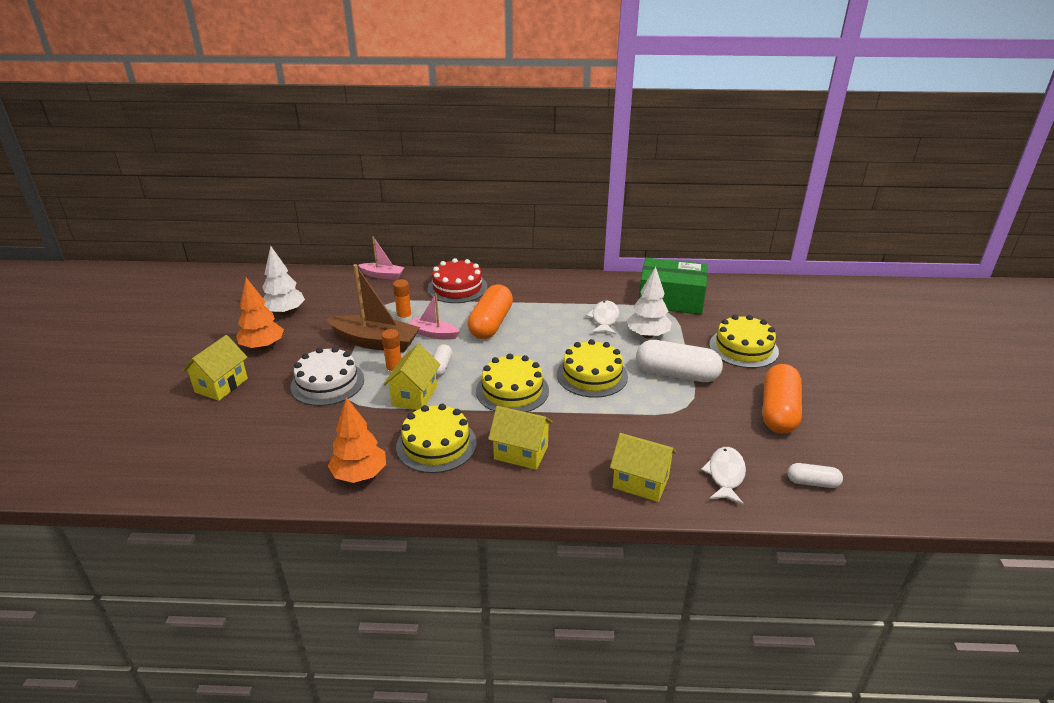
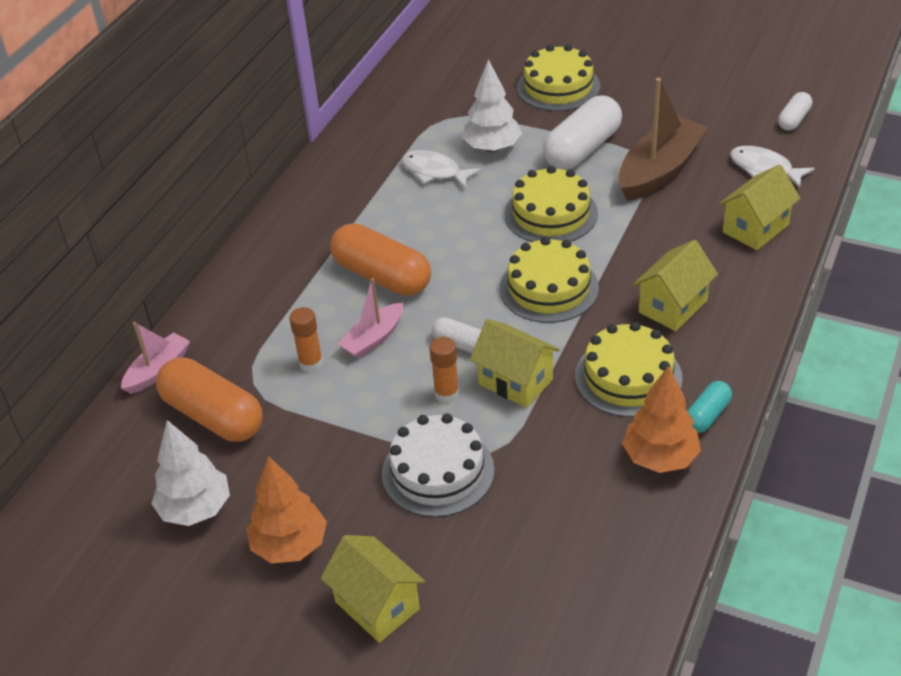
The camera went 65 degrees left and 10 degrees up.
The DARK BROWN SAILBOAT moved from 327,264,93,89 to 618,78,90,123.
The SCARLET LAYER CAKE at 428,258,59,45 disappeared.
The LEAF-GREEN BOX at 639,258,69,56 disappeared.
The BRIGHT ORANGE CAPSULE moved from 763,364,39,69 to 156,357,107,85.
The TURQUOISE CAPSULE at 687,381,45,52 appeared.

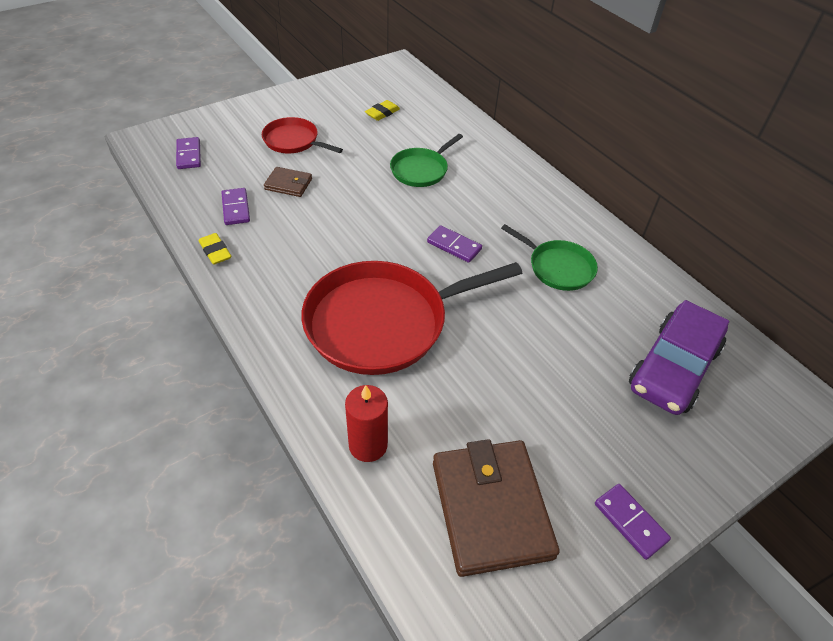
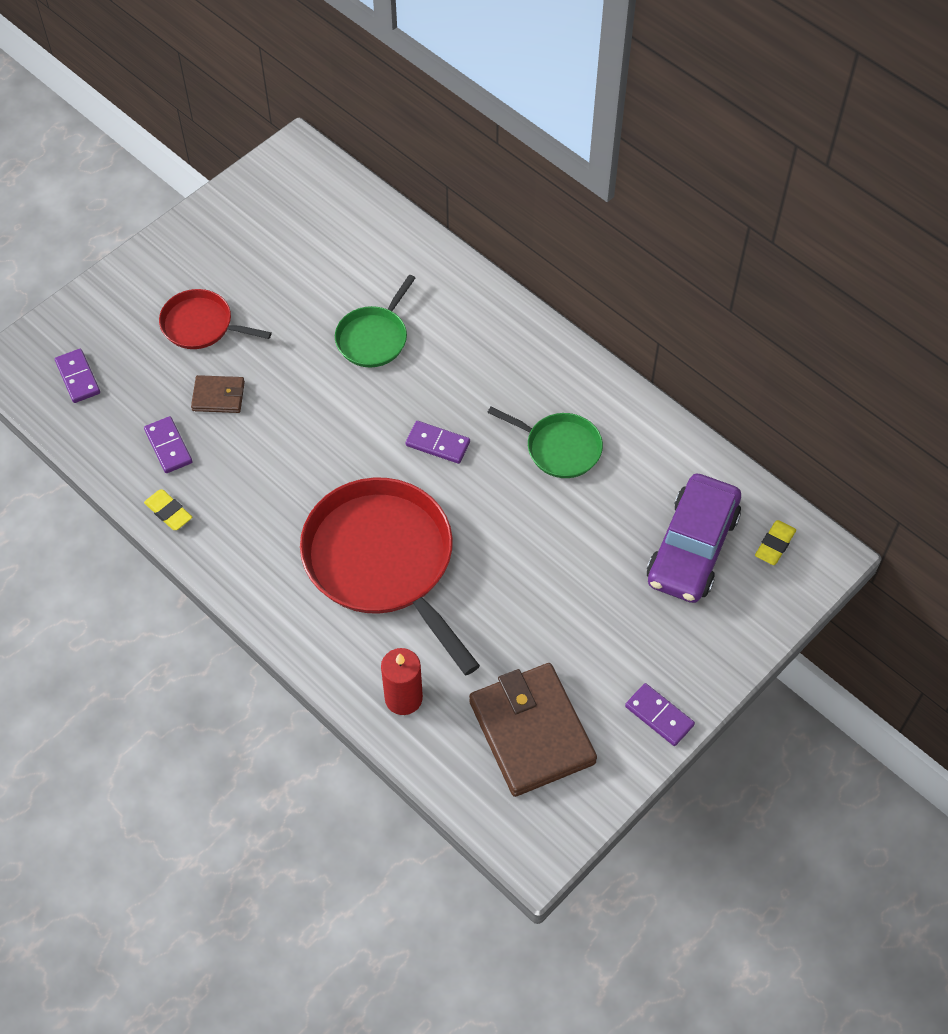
The camera went 10 degrees left and 10 degrees up.
The SCARLET PAN at 301,261,221,114 turned 90 degrees clockwise.
The YELLOW PENCIL ERASER moved from 365,100,35,21 to 755,520,41,45.

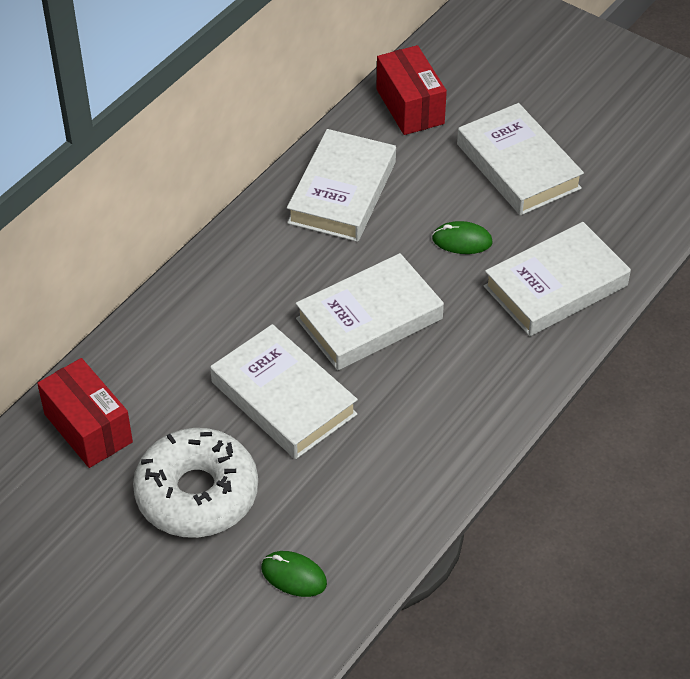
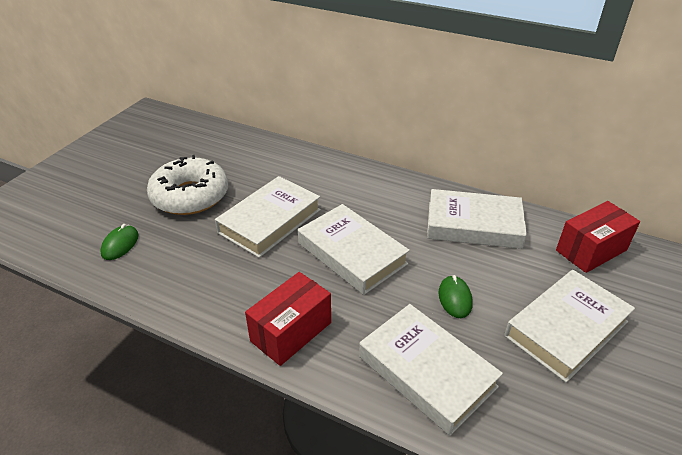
The camera went 80 degrees right and 10 degrees down.
The SCARLET BOX moved from 37,358,96,110 to 245,272,86,94.

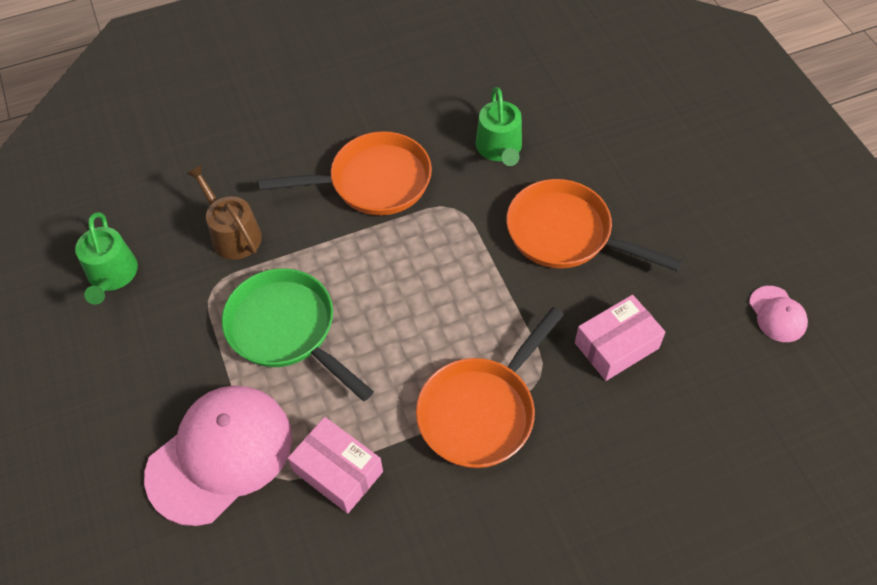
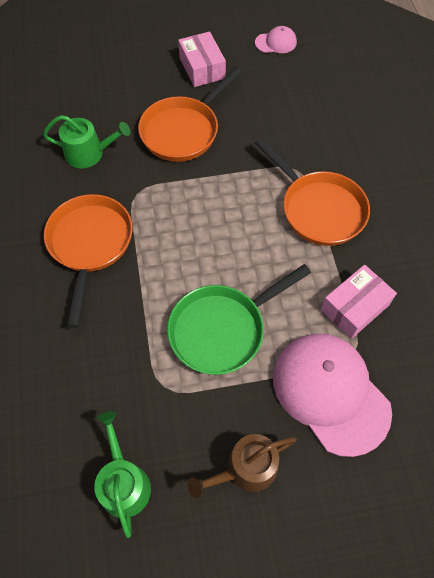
The camera went 80 degrees left and 5 degrees up.
The LEAF-GREEN WATERING CAN at 75,212,63,93 turned 105 degrees counterclockwise.
The DARK BROWN WATERING CAN moved from 186,165,76,95 to 187,434,110,64.
The PINK BOX moved from 575,295,90,86 to 178,32,48,55.

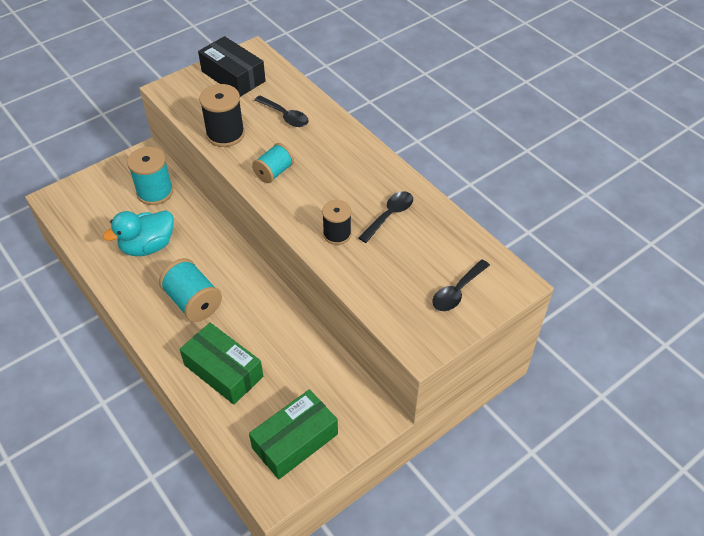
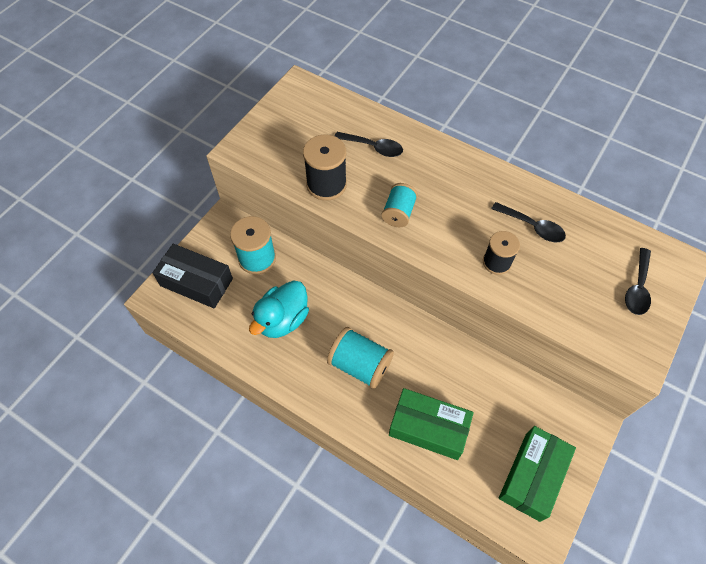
The camera went 20 degrees left and 10 degrees up.
The JET-BLACK BOX moved from 198,36,68,61 to 153,243,80,65.
The JET-BLACK TEASPOON at 358,191,55,52 turned 105 degrees clockwise.

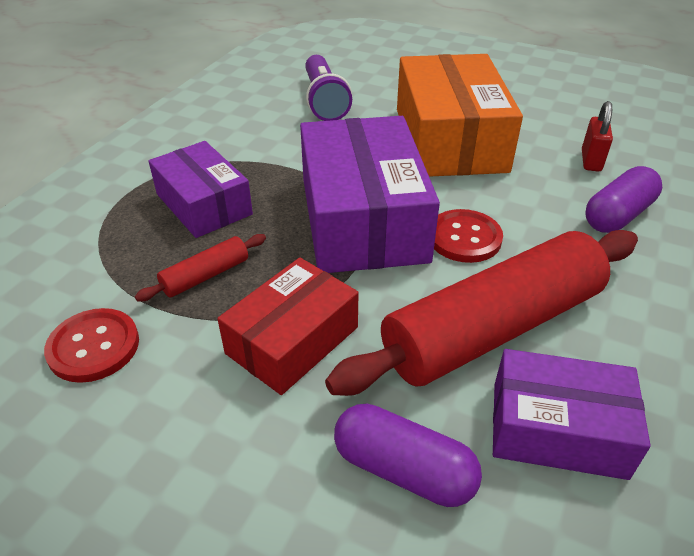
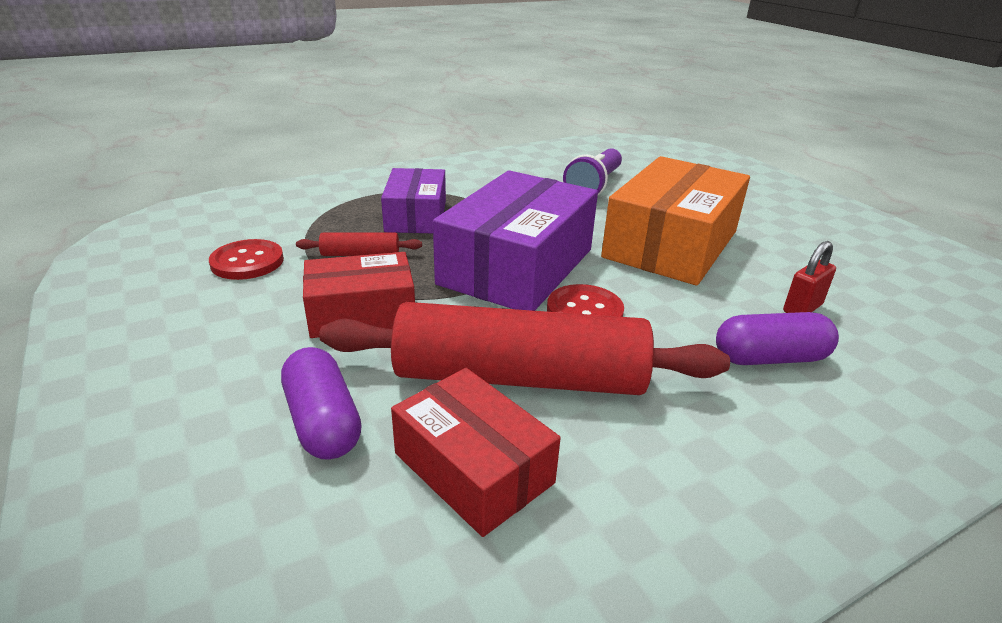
The camera went 35 degrees right and 10 degrees down.
The VIOLET BOX at 493,349,158,131 became the SCARLET BOX at 391,368,170,169.

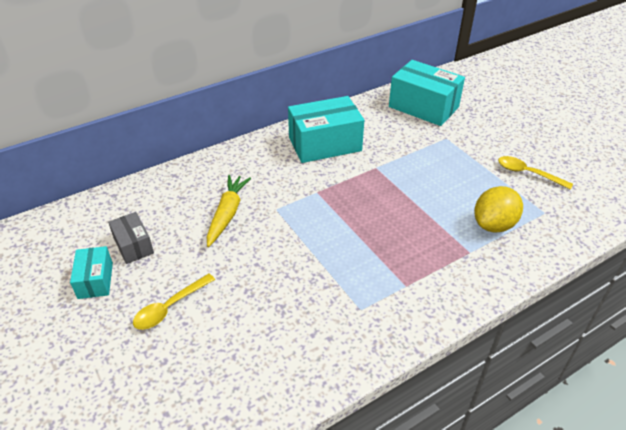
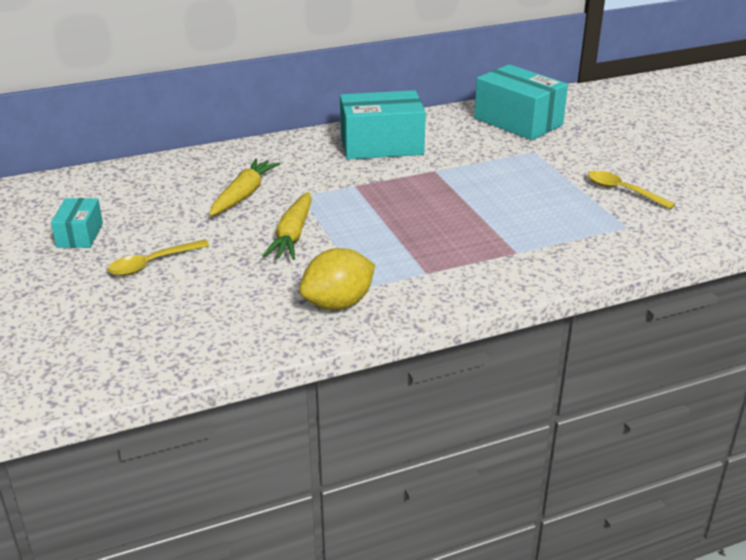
The camera went 10 degrees right and 10 degrees down.
The GREY BOX at 108,212,46,52 disappeared.
The YELLOW LEMON moved from 474,186,49,47 to 300,248,75,62.
The YELLOW ROOT VEGETABLE at 262,192,50,68 appeared.

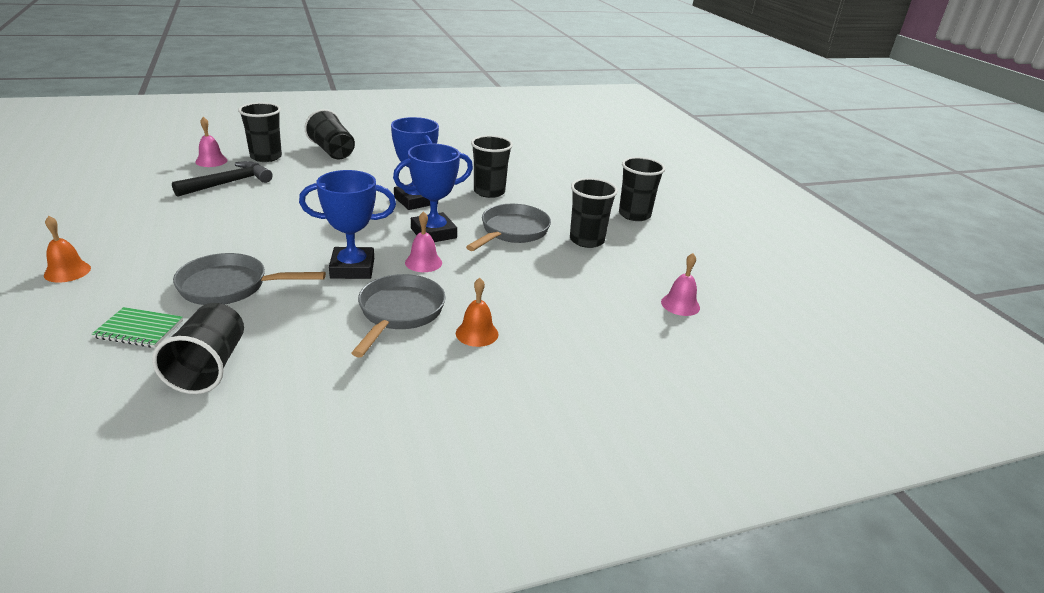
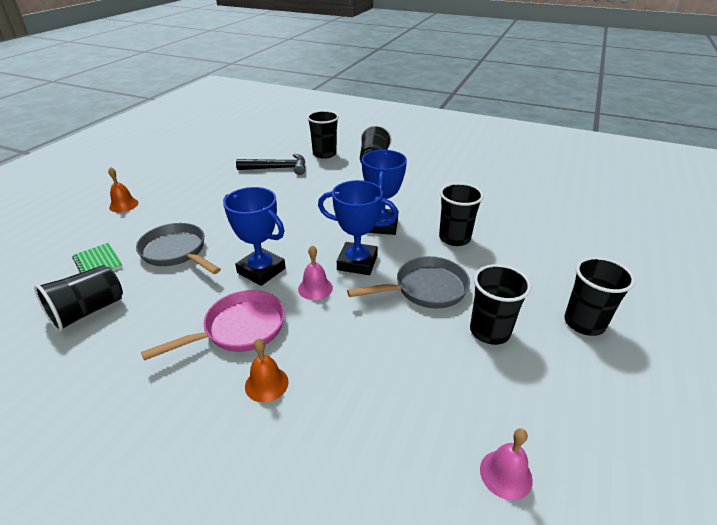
The camera went 45 degrees right and 5 degrees up.
The PINK BELL at 195,117,33,50 disappeared.
The GREY PAN at 351,274,95,83 became the PINK PAN at 141,290,144,71.

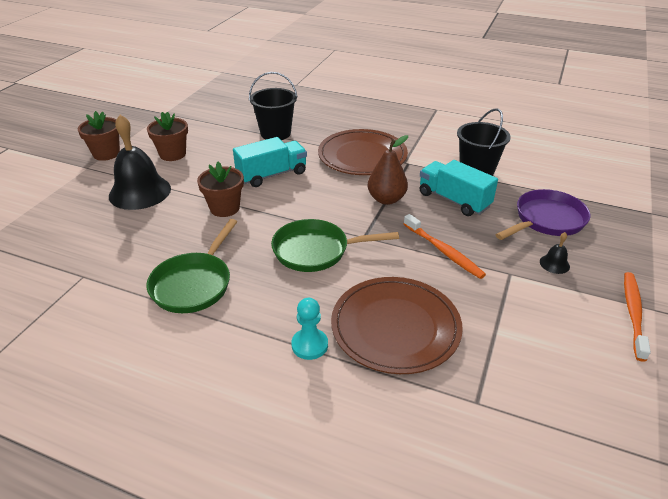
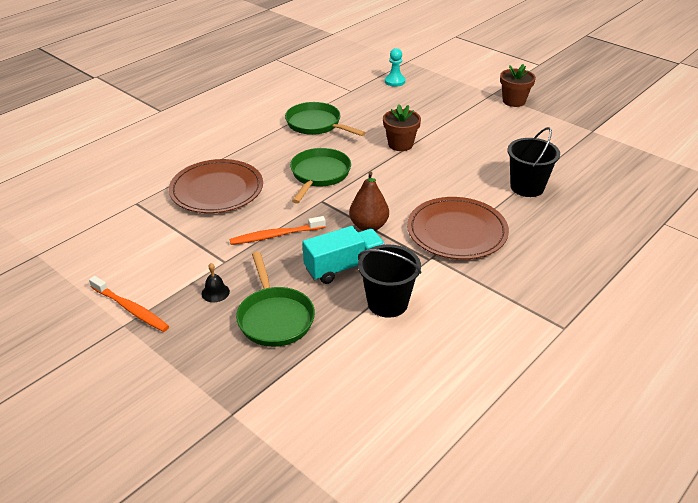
The camera went 110 degrees right and 0 degrees up.
The JET-BLACK BELL at 109,115,62,95 disappeared.
The DARK BROWN FLOWER POT at 147,112,41,49 disappeared.
The TURQUOISE TOY TRUCK at 233,137,74,50 disappeared.
The TURQUOISE CHESS PAWN moved from 291,298,37,62 to 385,48,20,39.
The VIOLET PAN at 496,189,94,51 became the LEAF-GREEN PAN at 236,252,79,95.

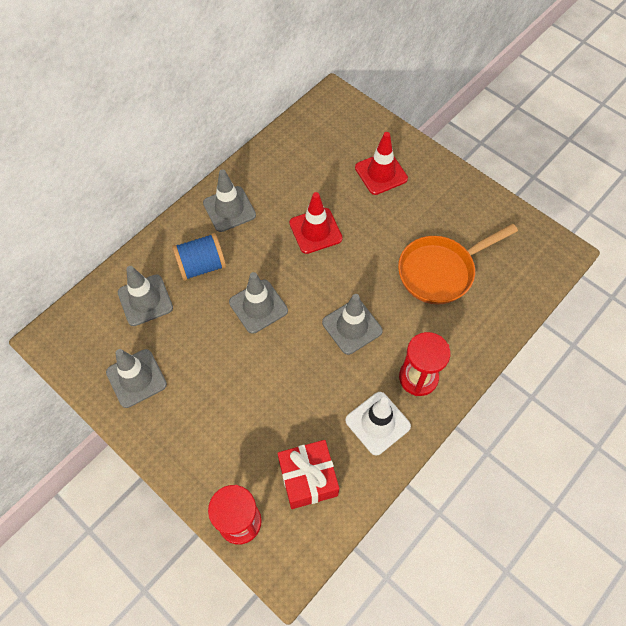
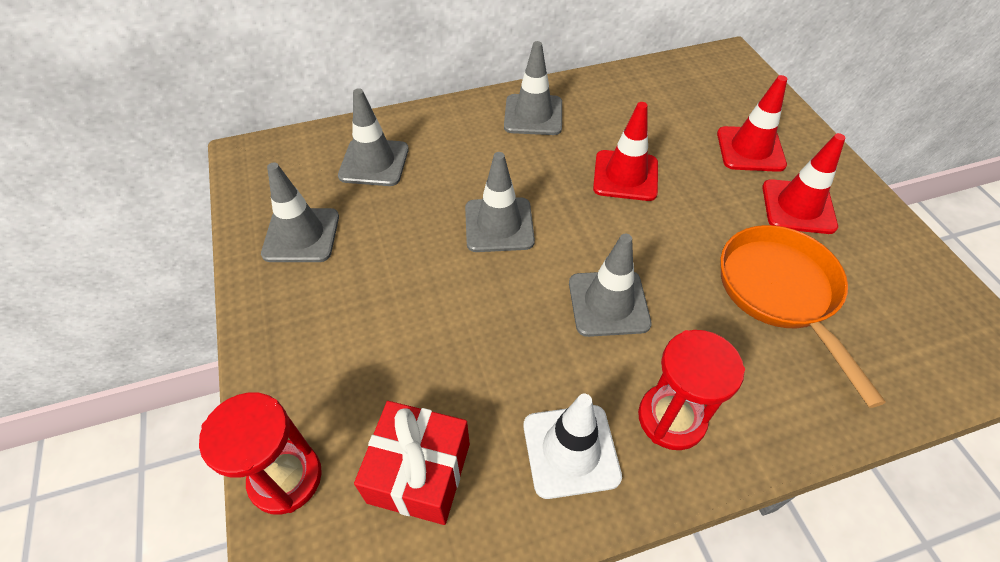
The camera went 30 degrees right and 10 degrees down.
The ROYAL BLUE REEL OF THREAD at 172,233,54,48 disappeared.
The BRIGHT ORANGE PAN at 398,224,120,81 turned 75 degrees clockwise.
The SCARLET TRAFFIC CONE at 762,133,83,101 appeared.

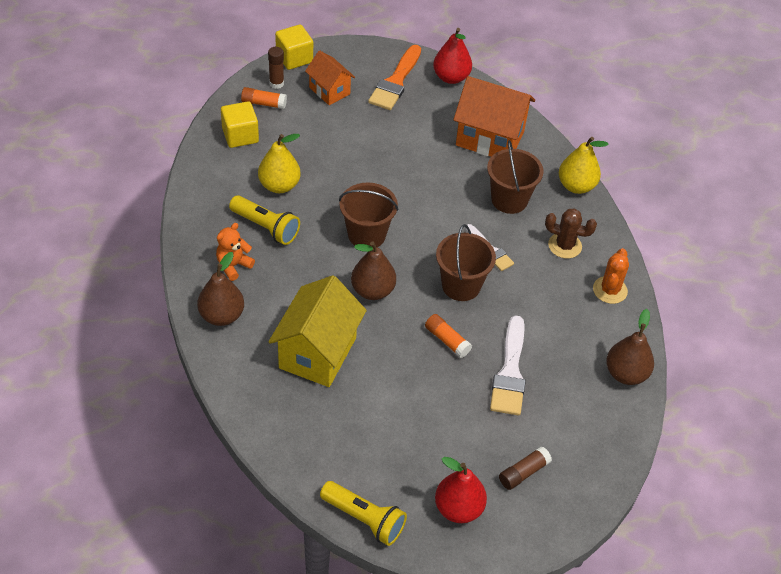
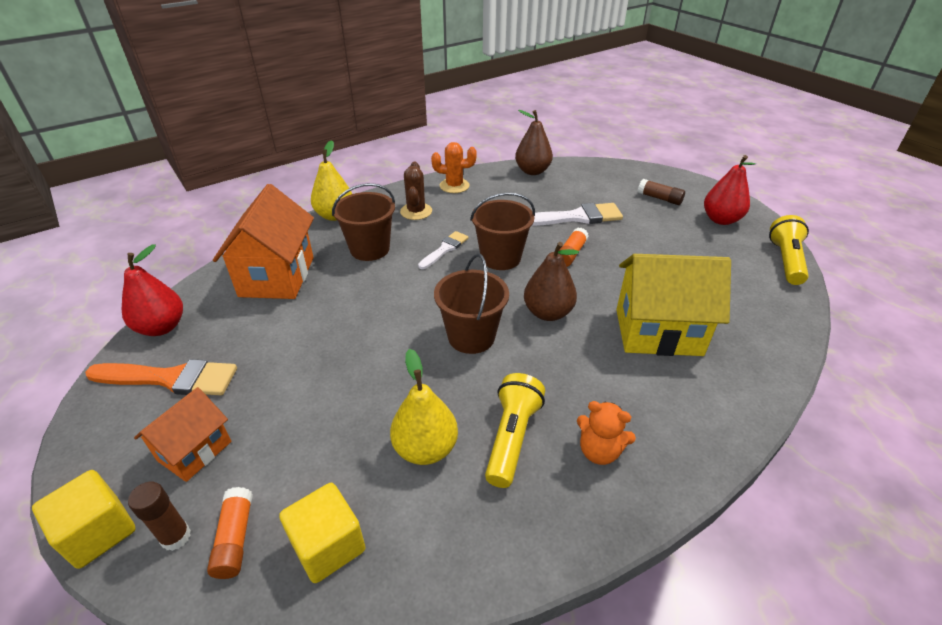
The camera went 105 degrees left and 10 degrees down.
The DARK BROWN TOY PEAR at 197,252,47,74 disappeared.

